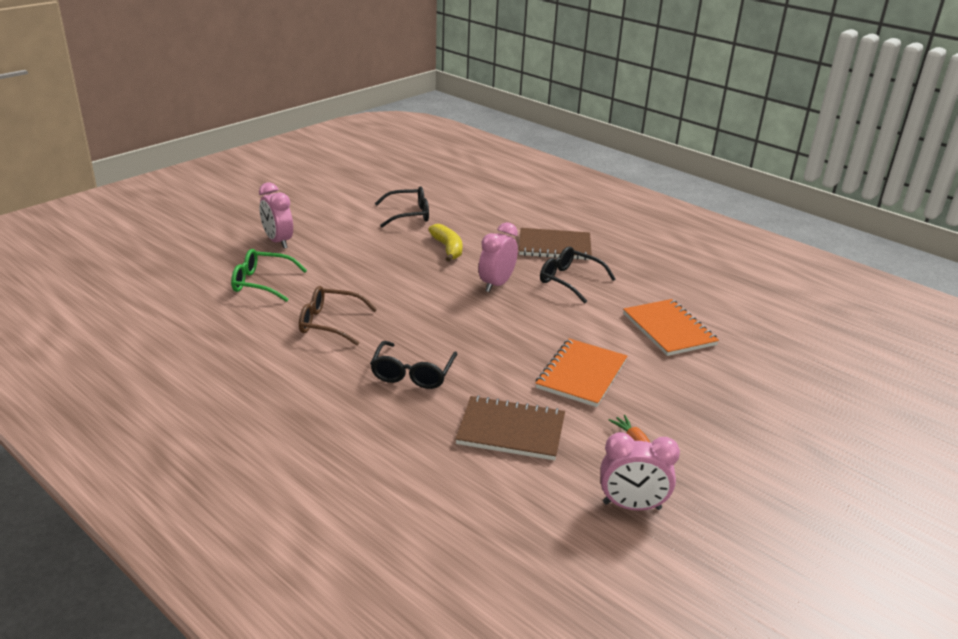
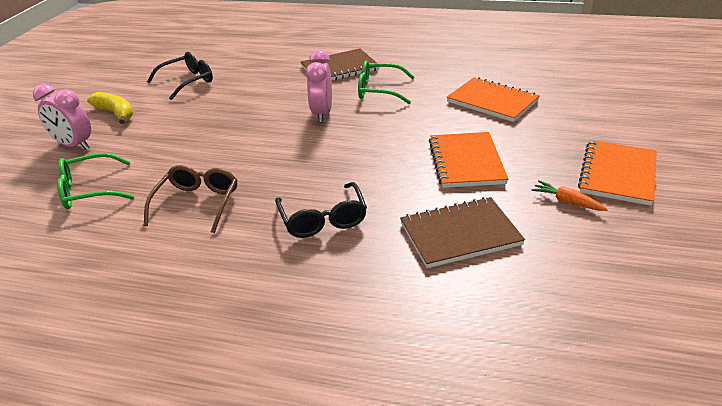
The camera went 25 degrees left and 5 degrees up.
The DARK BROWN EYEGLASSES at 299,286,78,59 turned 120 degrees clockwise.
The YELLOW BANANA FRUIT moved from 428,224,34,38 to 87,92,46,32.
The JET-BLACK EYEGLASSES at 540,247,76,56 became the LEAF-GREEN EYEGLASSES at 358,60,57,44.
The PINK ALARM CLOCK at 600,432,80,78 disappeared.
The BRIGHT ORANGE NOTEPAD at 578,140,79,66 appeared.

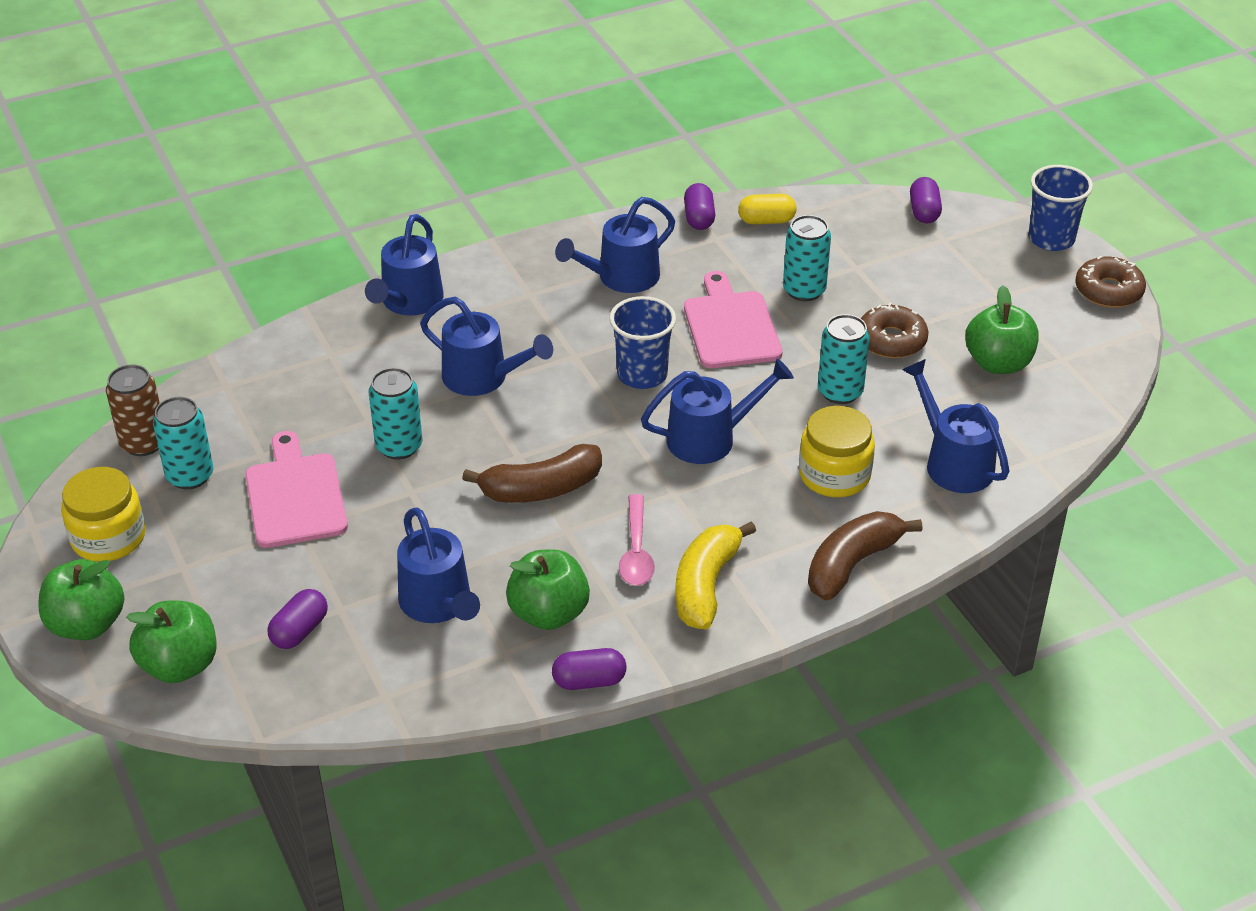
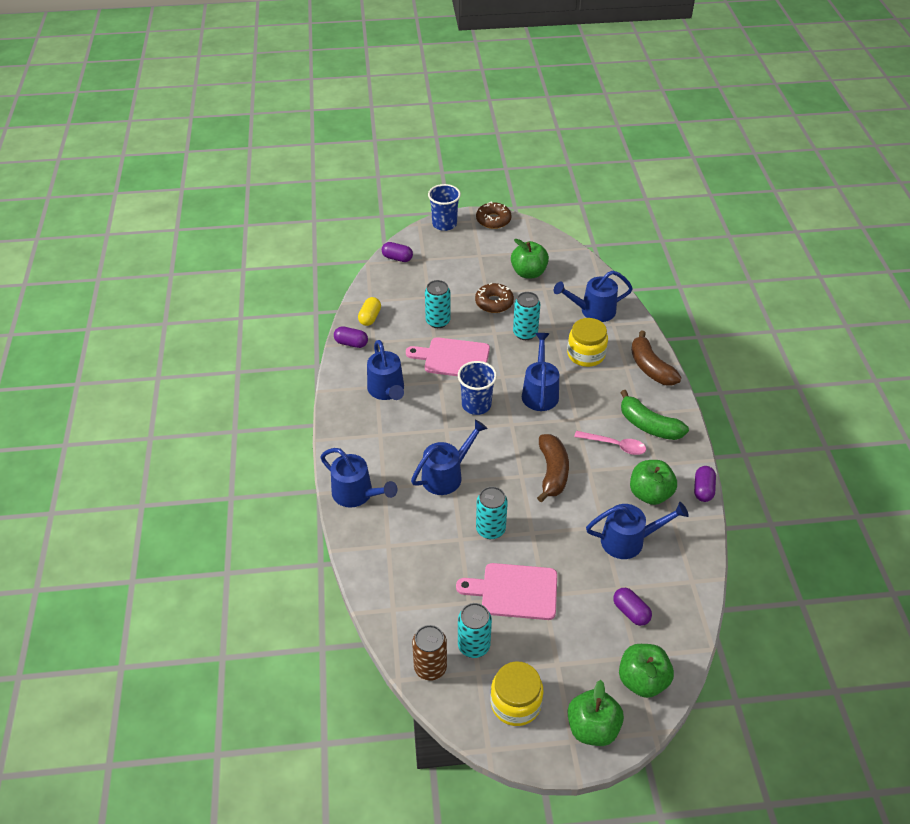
The camera went 70 degrees left and 5 degrees up.
The YELLOW BANANA FRUIT at 675,522,81,107 became the LEAF-GREEN BANANA FRUIT at 620,390,69,50.

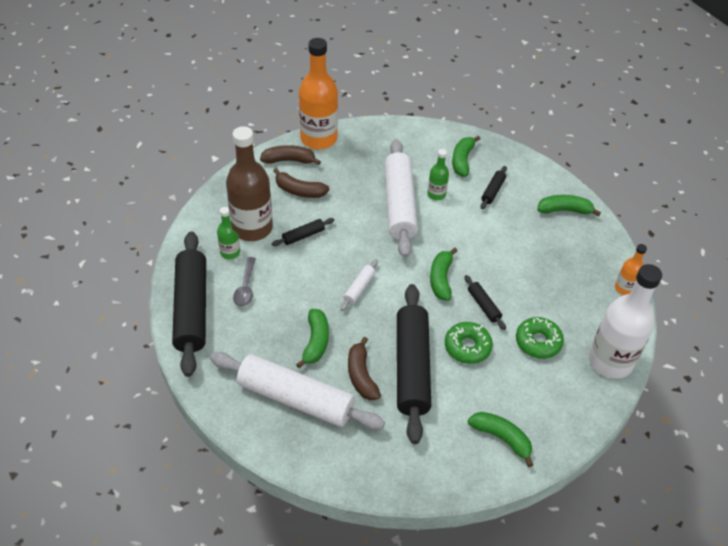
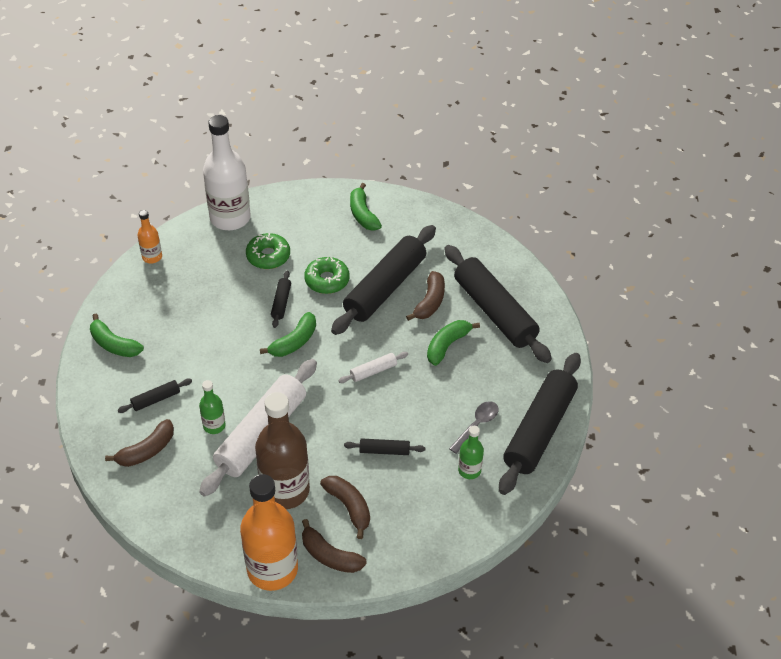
The camera went 145 degrees left and 0 degrees up.
The PURE WHITE ROLLING PIN at 210,352,175,78 became the JET-BLACK ROLLING PIN at 444,245,108,118.
The DARK BROWN DRINK BOTTLE moved from 226,126,47,115 to 255,392,55,117.
The LEAF-GREEN BANANA FRUIT at 452,136,28,41 became the DARK BROWN BANANA FRUIT at 105,419,69,48.

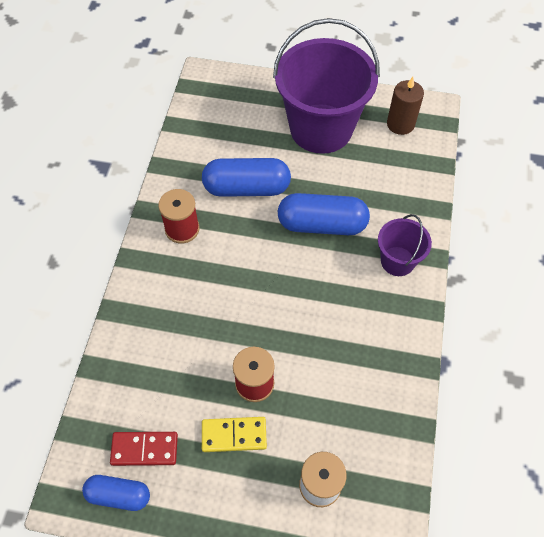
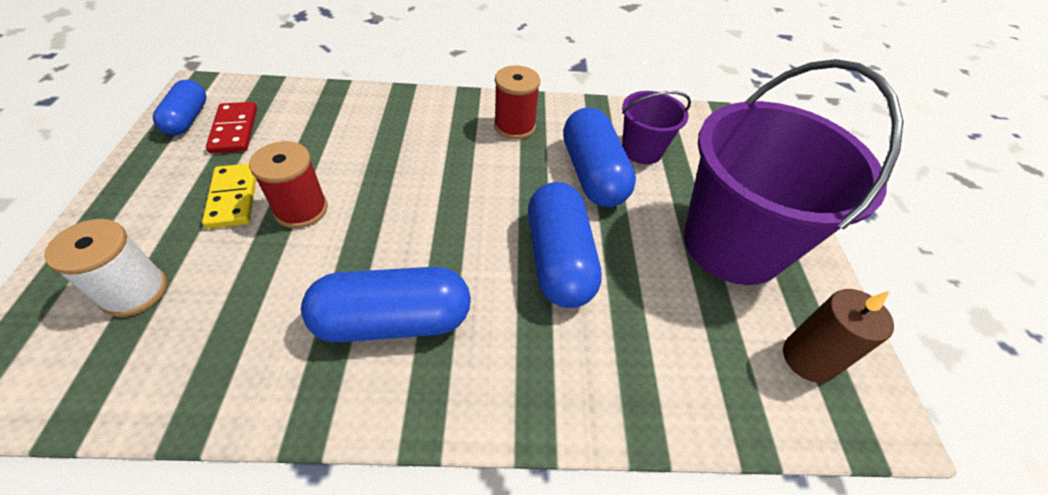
The camera went 75 degrees right and 10 degrees down.
The VIOLET SAND BUCKET moved from 378,214,54,62 to 622,91,69,73.
The ROYAL BLUE CAPSULE at 301,267,170,75 appeared.

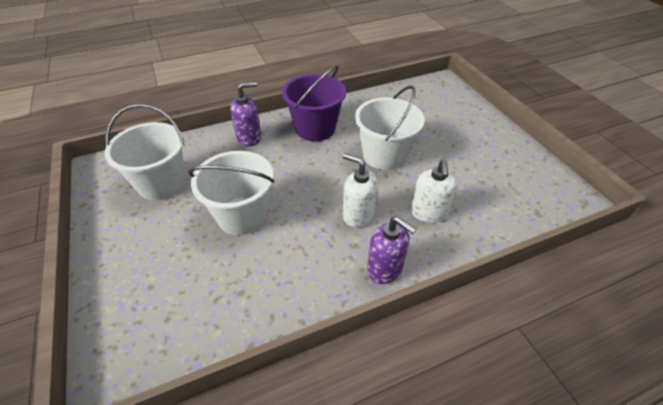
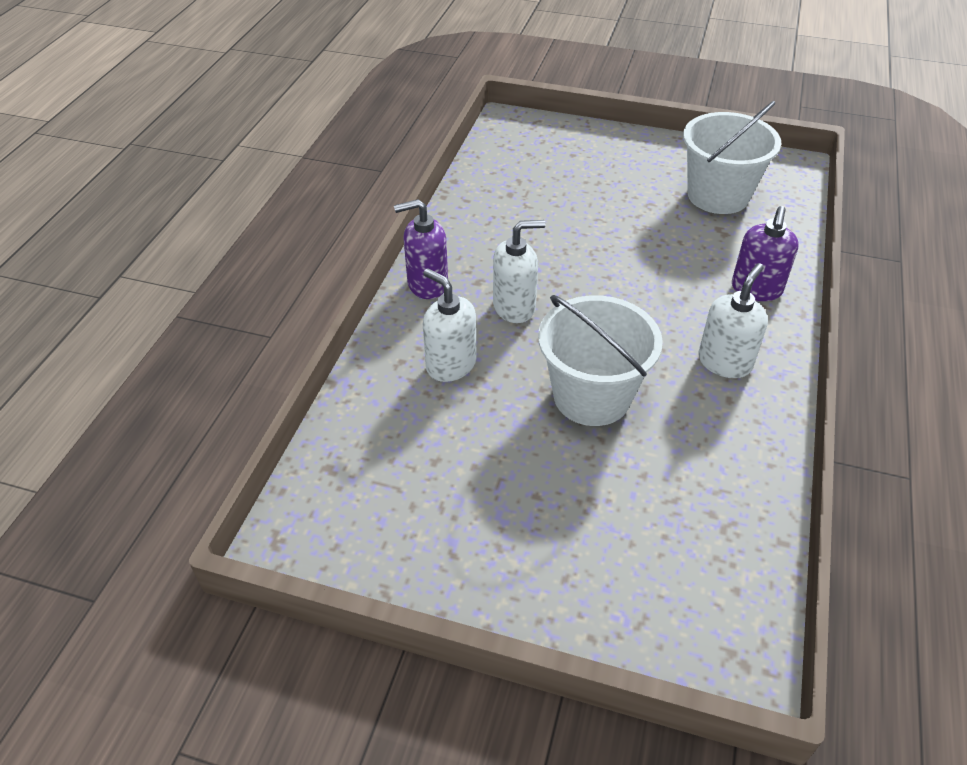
The camera went 130 degrees right and 0 degrees up.
The PURE WHITE SAND BUCKET at 188,151,86,84 disappeared.
The VIOLET SAND BUCKET at 282,65,64,76 was replaced by the PURE WHITE SOAP PUMP at 699,263,69,115.

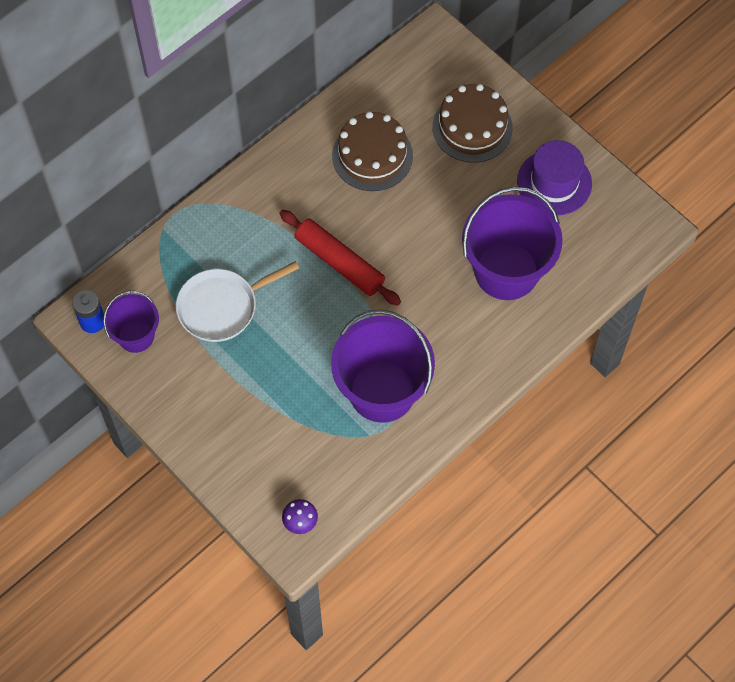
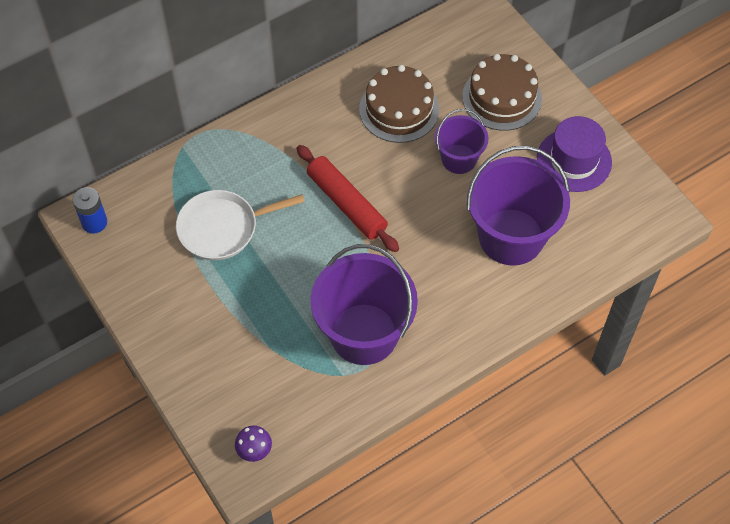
The camera went 10 degrees right and 5 degrees down.
The VIOLET SAND BUCKET moved from 103,291,56,62 to 435,109,54,65.

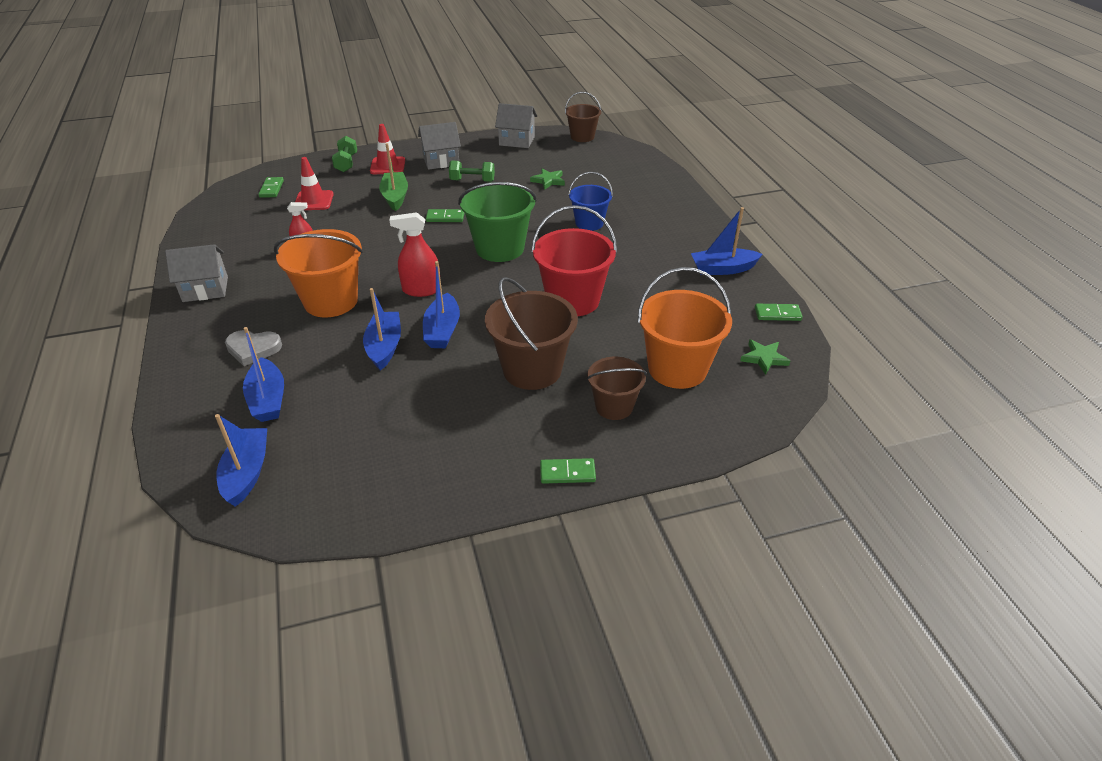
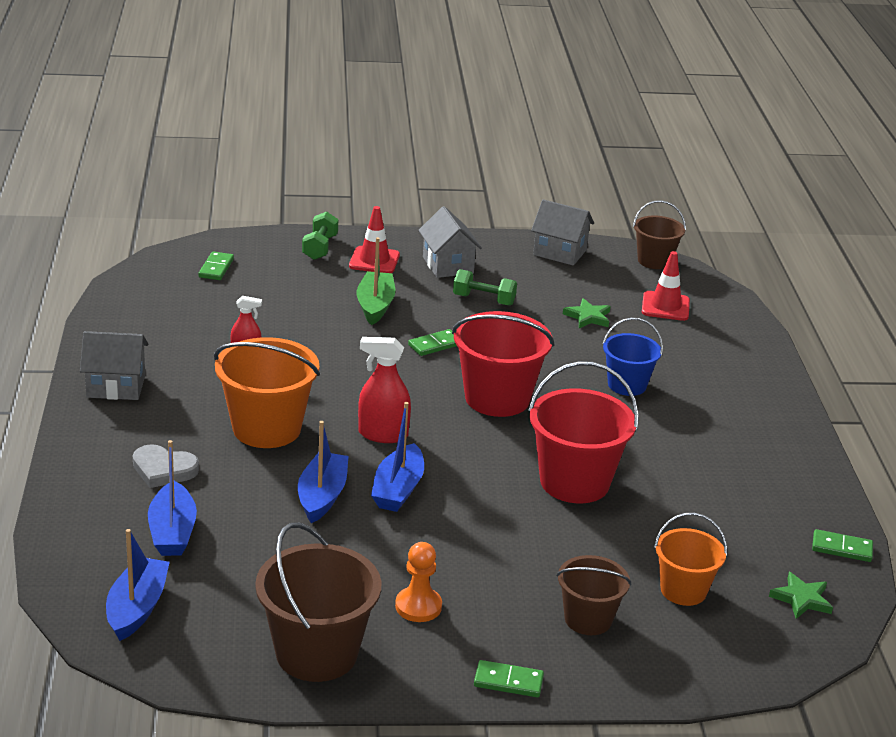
The camera went 10 degrees right and 10 degrees down.
The SCARLET TRAFFIC CONE moved from 295,157,39,53 to 642,251,48,70.
The GREY HOUSE at 418,122,43,48 turned 75 degrees clockwise.
The LEAF-GREEN DOMINO TILE at 426,209,38,13 turned 45 degrees counterclockwise.
The LEAF-GREEN SAND BUCKET at 458,182,79,80 became the SCARLET SAND BUCKET at 452,311,102,106.
The DARK BROWN SAND BUCKET moved from 485,277,93,113 to 255,523,127,159.
The BRIGHT ORANGE SAND BUCKET at 638,267,94,122 changed to 0.61 times the size.
The ROYAL BLUE SAILBOAT at 691,207,72,68 disappeared.
The BRIGHT ORANGE CHESS PAWN at 395,542,47,80 appeared.

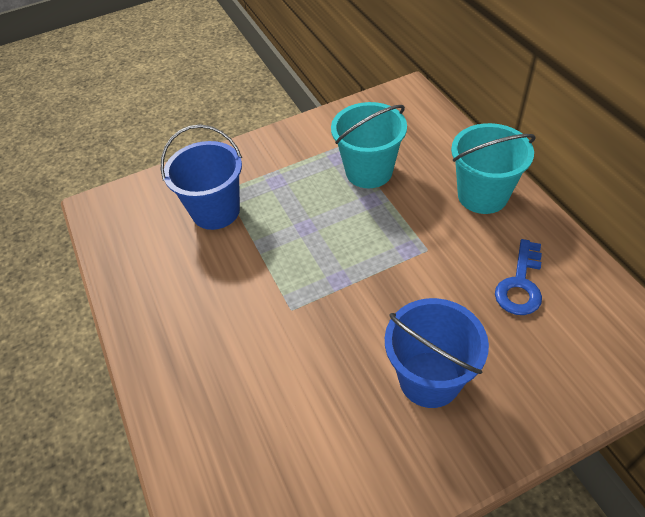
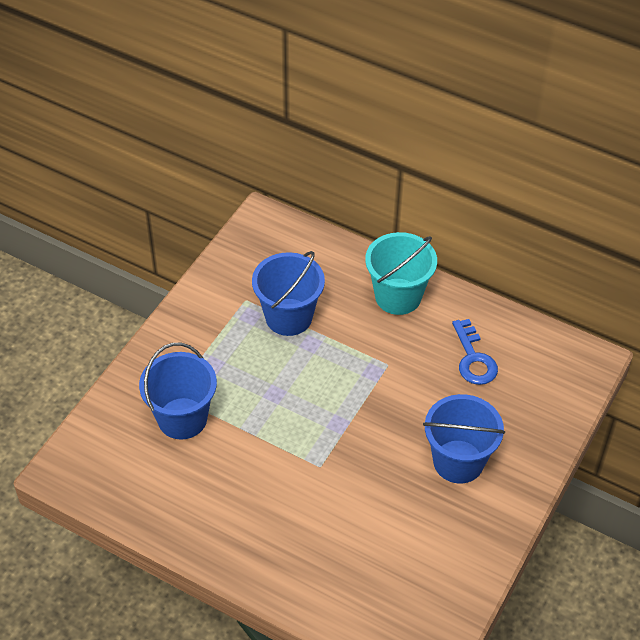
The camera went 40 degrees left and 0 degrees up.
The TURQUOISE SAND BUCKET at 331,102,76,86 became the ROYAL BLUE SAND BUCKET at 252,251,73,85.

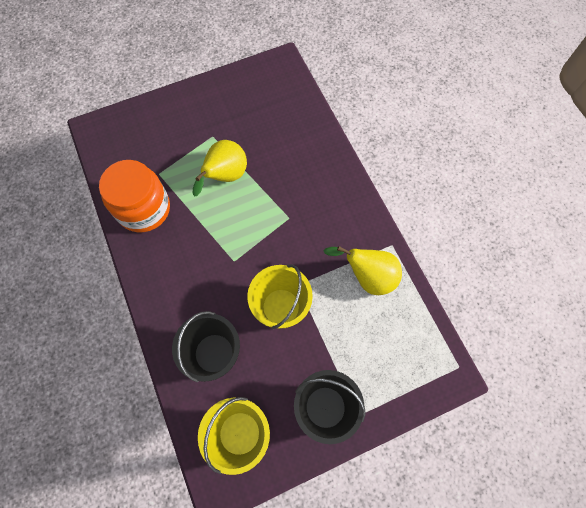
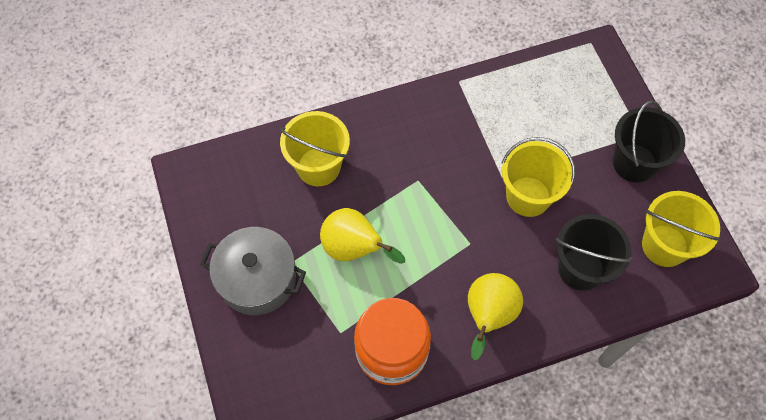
The camera went 85 degrees left and 5 degrees down.
The YELLOW TOY PEAR moved from 324,246,78,49 to 468,273,55,87.
The GREY COOKING POT at 200,227,106,88 appeared.
The YELLOW SAND BUCKET at 280,111,70,75 appeared.

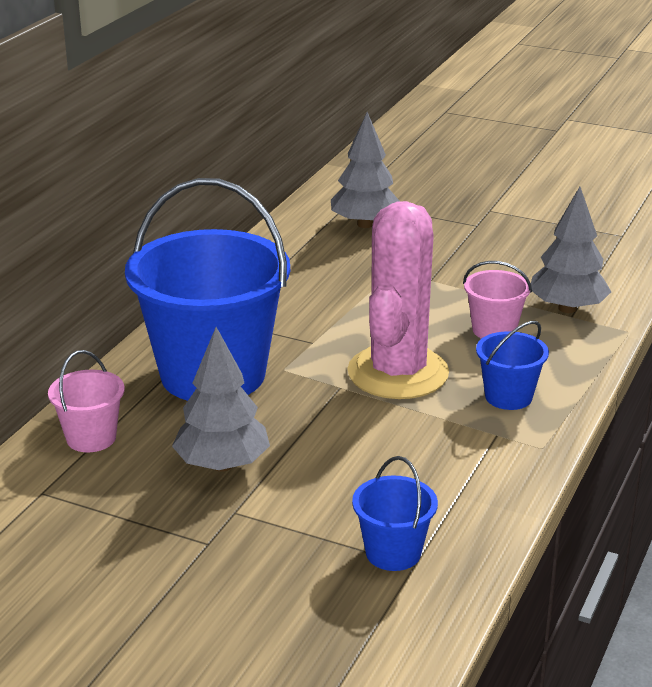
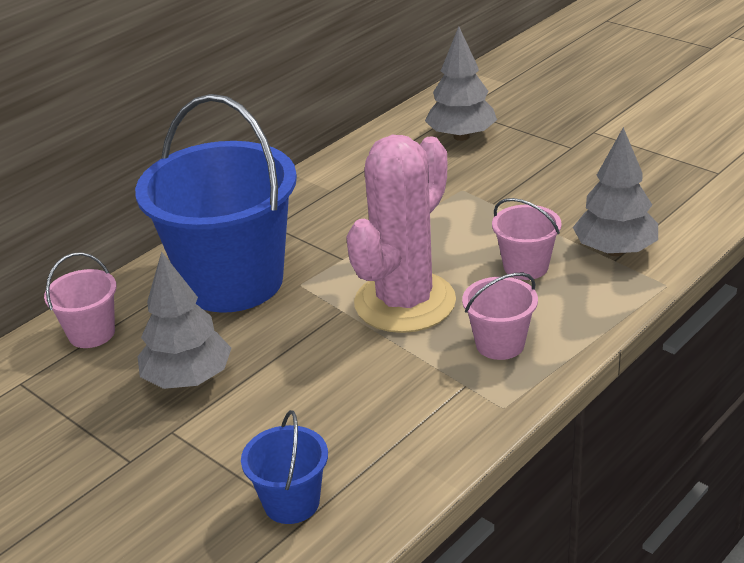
The camera went 20 degrees right and 5 degrees up.
The ROYAL BLUE SAND BUCKET at 476,321,73,89 became the PINK SAND BUCKET at 462,273,76,87.

